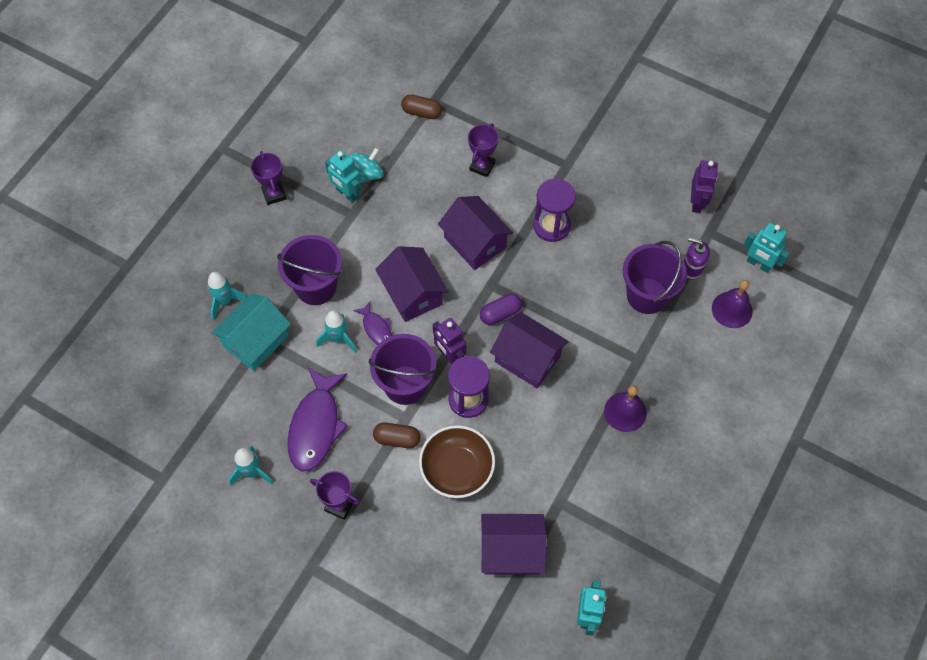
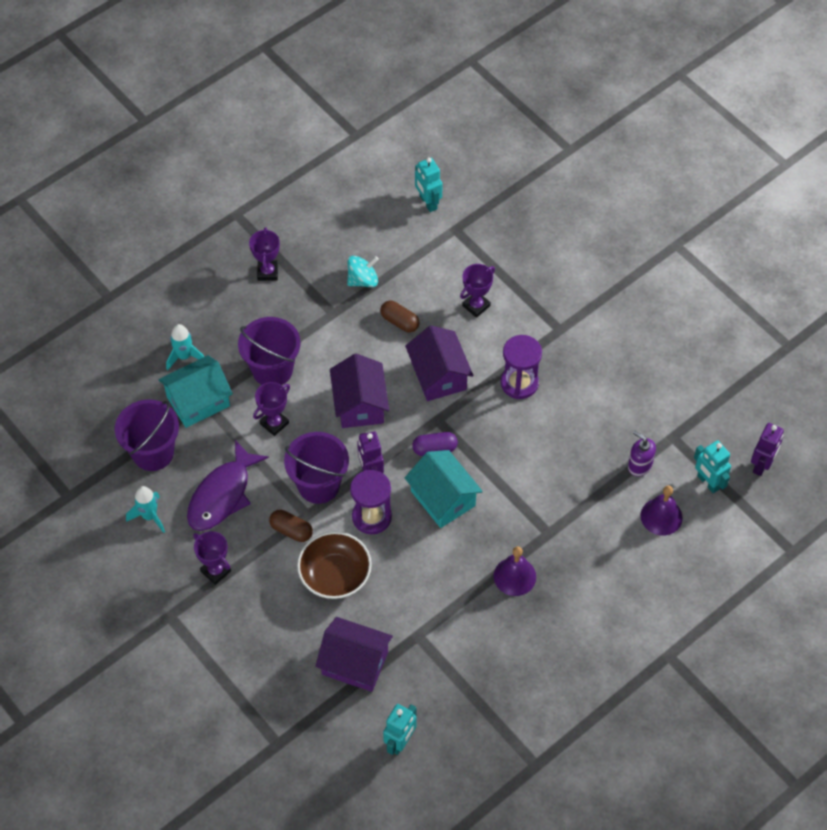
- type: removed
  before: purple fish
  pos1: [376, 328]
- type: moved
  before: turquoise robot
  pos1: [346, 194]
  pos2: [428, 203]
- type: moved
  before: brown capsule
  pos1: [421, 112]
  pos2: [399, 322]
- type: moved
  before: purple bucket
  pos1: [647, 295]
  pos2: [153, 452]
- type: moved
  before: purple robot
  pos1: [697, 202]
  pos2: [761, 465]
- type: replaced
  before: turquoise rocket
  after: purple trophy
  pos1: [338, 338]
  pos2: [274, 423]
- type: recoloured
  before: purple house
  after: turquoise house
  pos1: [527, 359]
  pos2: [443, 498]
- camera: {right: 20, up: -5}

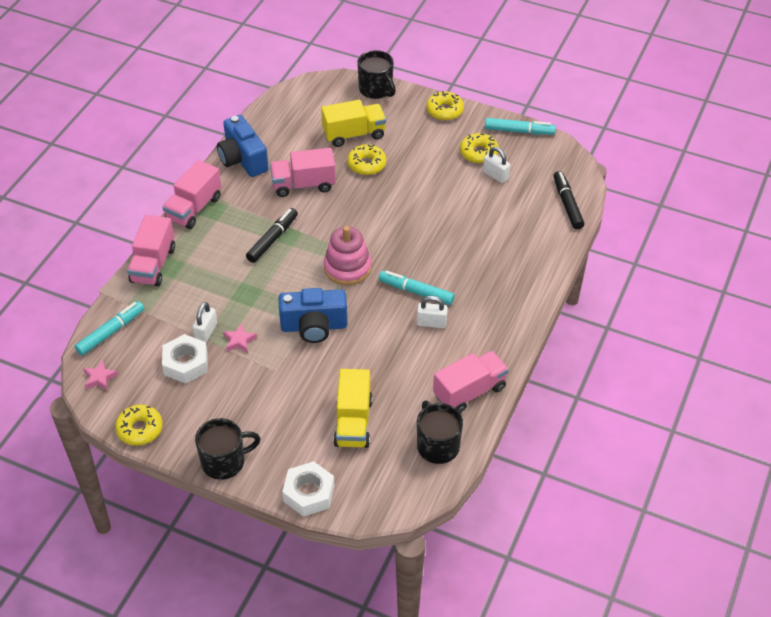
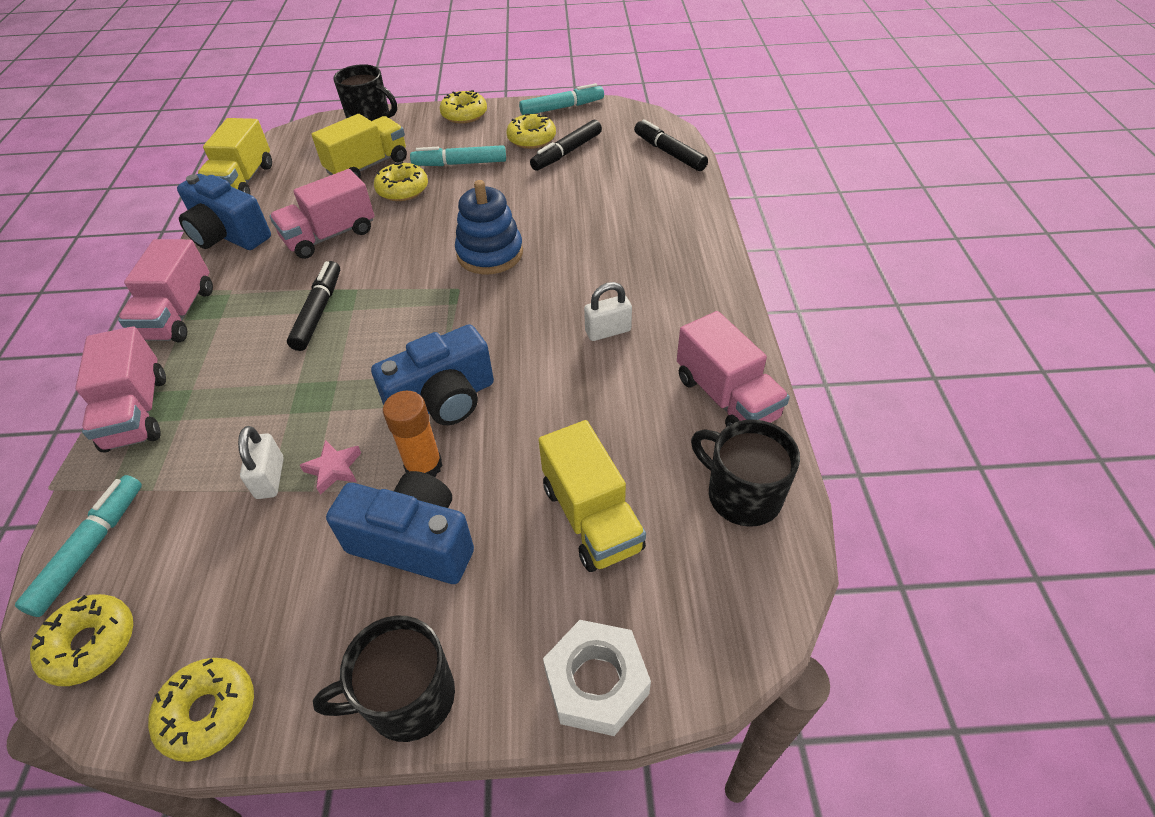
- type: removed
  before: white nut
  pos1: [186, 363]
- type: removed
  before: pink stacking toy
  pos1: [347, 268]
- type: added
  after: yellow truck
  pos2: [243, 181]
- type: added
  after: blue camera
  pos2: [414, 542]
- type: added
  after: orange glue stick
  pos2: [424, 466]
- type: added
  after: blue stacking toy
  pos2: [490, 254]
- type: moved
  before: turquoise marker
  pos1: [416, 292]
  pos2: [460, 164]
- type: replaced
  before: pink star
  after: yellow donut
  pos1: [100, 378]
  pos2: [91, 644]
- type: replaced
  before: white padlock
  after: black marker
  pos1: [495, 175]
  pos2: [567, 152]
- type: turned
  before: black mug
  pos1: [224, 462]
  pos2: [408, 698]
  turn: -150
- type: turned
  before: pink truck
  pos1: [469, 392]
  pos2: [726, 398]
  turn: 120
- camera: {right: -25, up: 0}

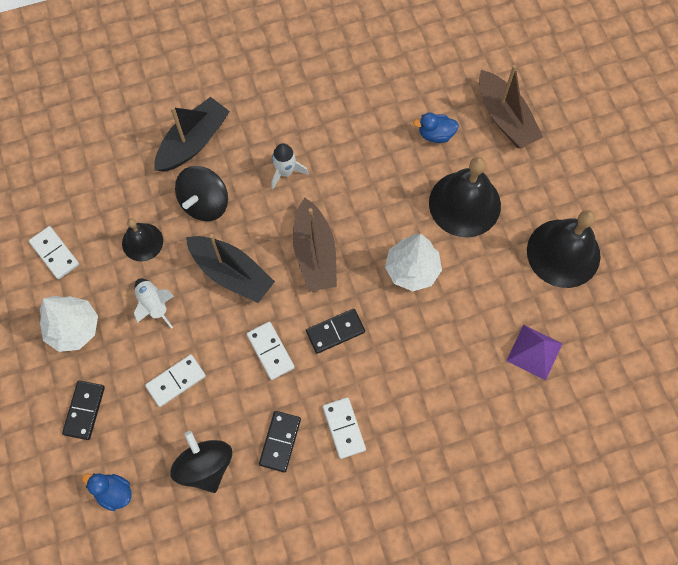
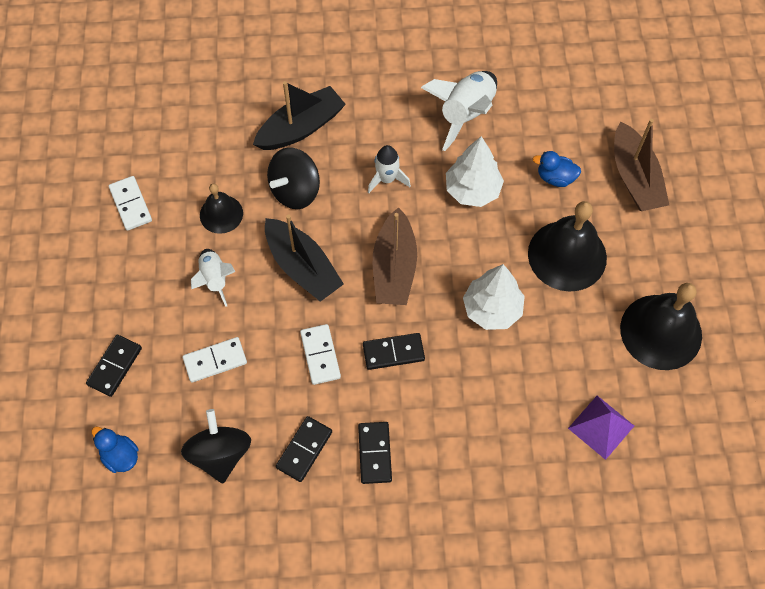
- type: added
  after: white rocket
  pos2: [465, 114]
- type: moved
  before: white tree
  pos1: [74, 329]
  pos2: [472, 190]
- type: recoloured
  before: white domino
  after: black domino
  pos1: [343, 428]
  pos2: [374, 453]
- camera: {right: 15, up: -5}

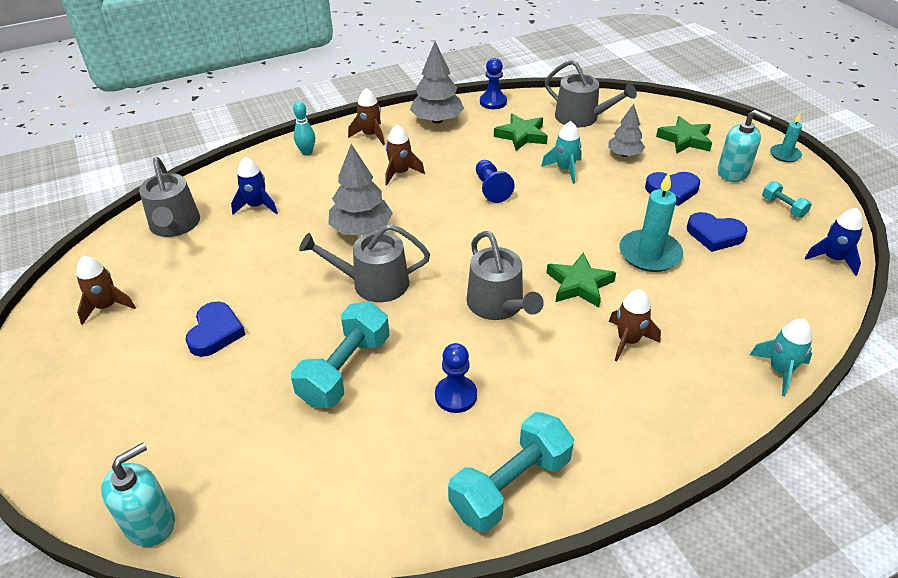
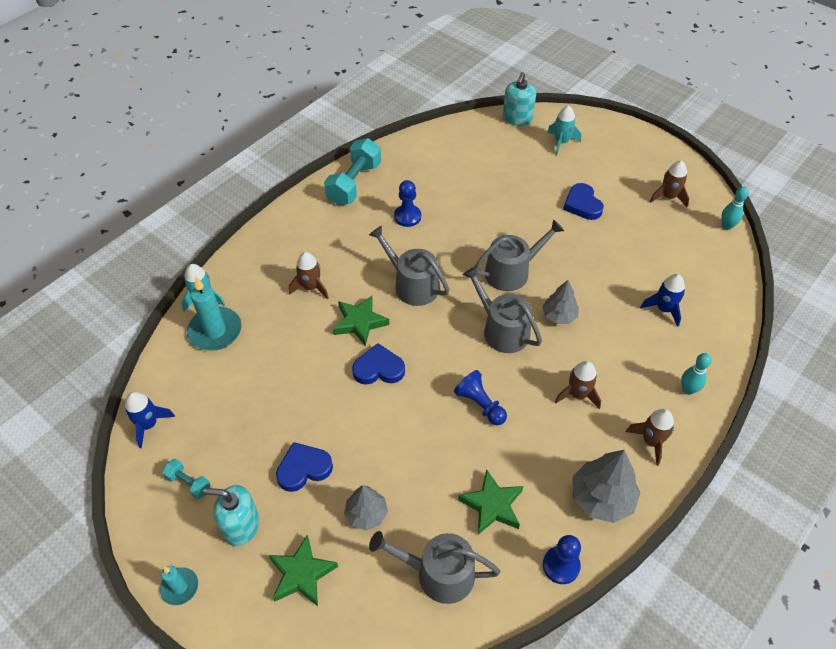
- type: removed
  before: turquoise dumbbell
  pos1: [345, 370]
- type: added
  after: turquoise bowling pin
  pos2: [726, 226]
- type: moved
  before: grey watering can
  pos1: [175, 225]
  pos2: [501, 329]
- type: moved
  before: turquoise rocket
  pos1: [565, 169]
  pos2: [561, 142]
- type: moved
  before: turquoise candle
  pos1: [649, 254]
  pos2: [215, 331]
- type: moved
  before: blue heart
  pos1: [714, 235]
  pos2: [378, 369]
- type: resized
  before: grey tree
  pos1: [361, 229]
  pos2: [559, 316]
  scale: 0.64
- camera: {right: 155, up: 10}

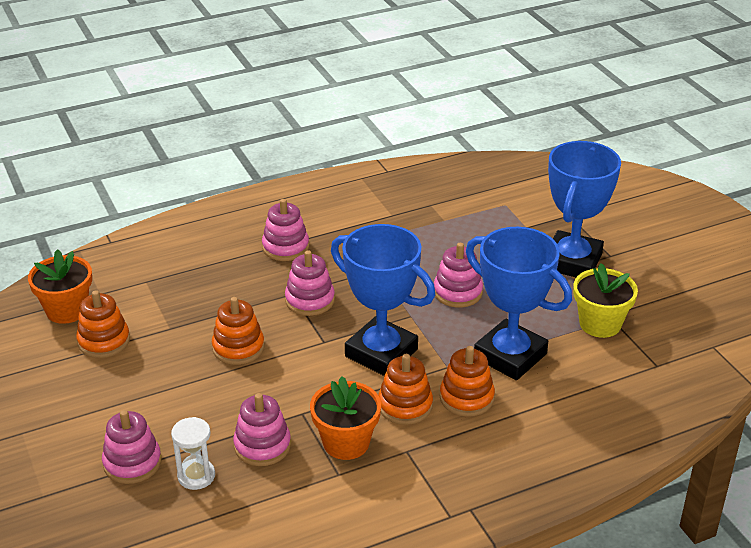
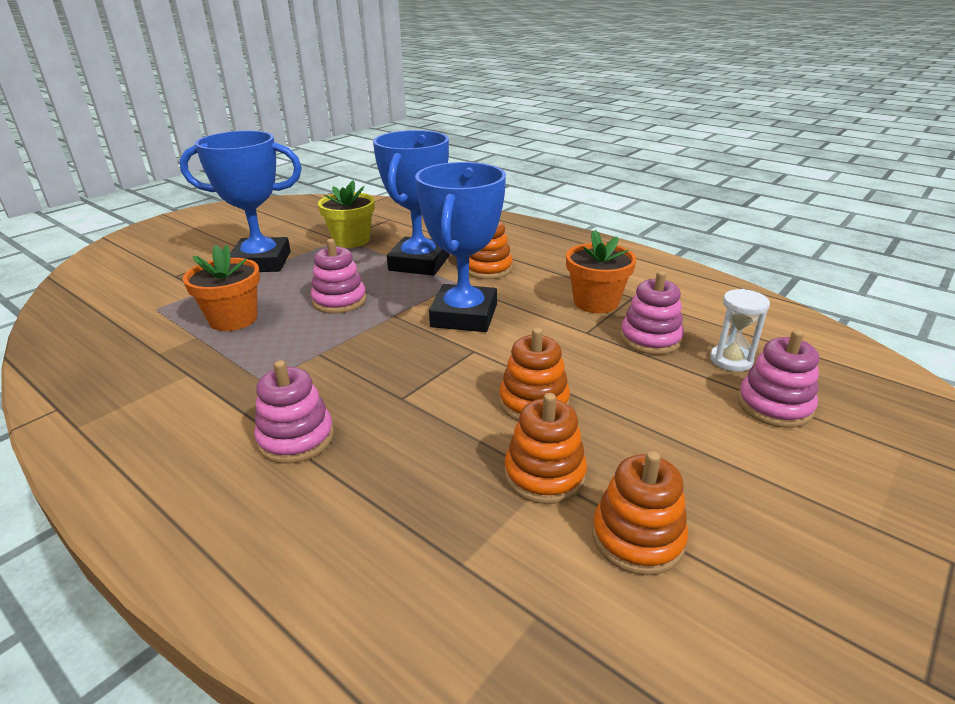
- type: removed
  before: pink stacking toy
  pos1: [310, 300]
- type: moved
  before: orange flower pot
  pos1: [67, 310]
  pos2: [233, 319]
- type: moved
  before: orange stacking toy
  pos1: [405, 405]
  pos2: [544, 474]
- camera: {right: -115, up: -5}

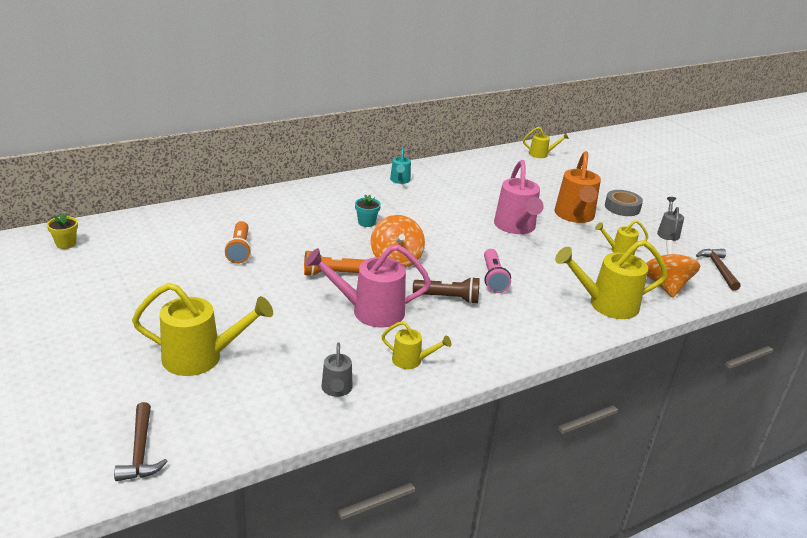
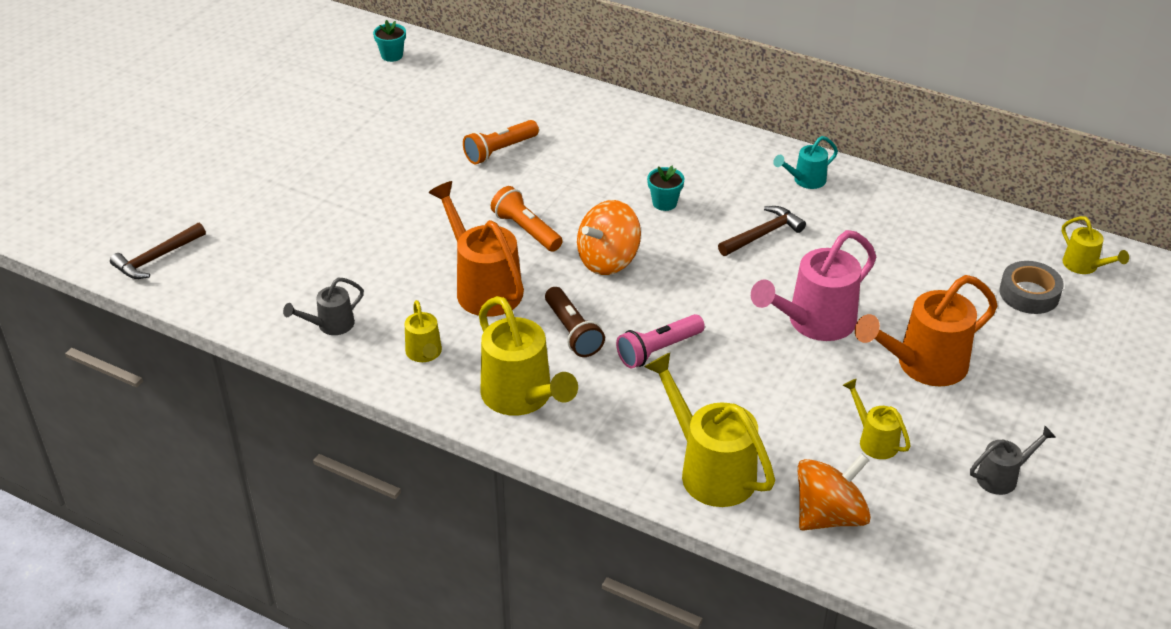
- type: moved
  before: yellow watering can
  pos1: [201, 358]
  pos2: [522, 397]
- type: moved
  before: grey tape
  pos1: [622, 207]
  pos2: [1029, 294]
- type: moved
  before: brown hammer
  pos1: [718, 269]
  pos2: [762, 234]
- type: recoloured
  before: yellow flower pot
  after: turquoise flower pot
  pos1: [66, 244]
  pos2: [392, 55]
- type: recoloured
  before: pink watering can
  after: orange watering can
  pos1: [370, 311]
  pos2: [483, 287]
- camera: {right: 60, up: 10}

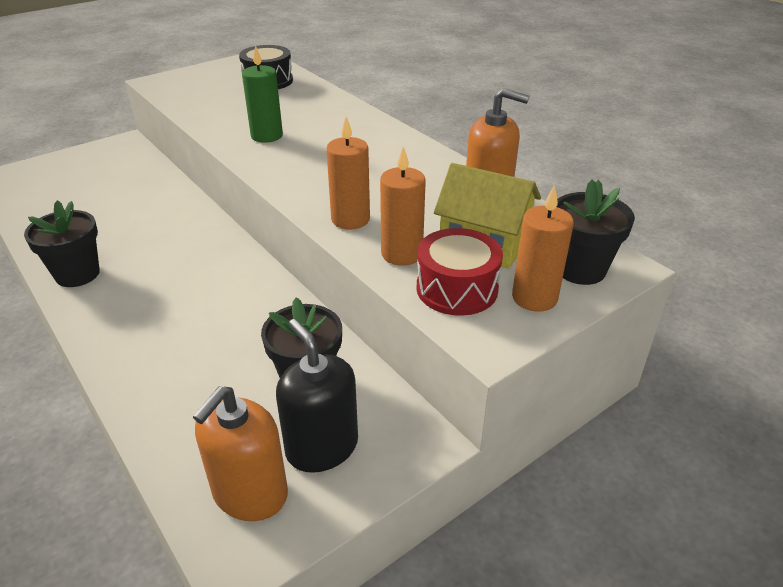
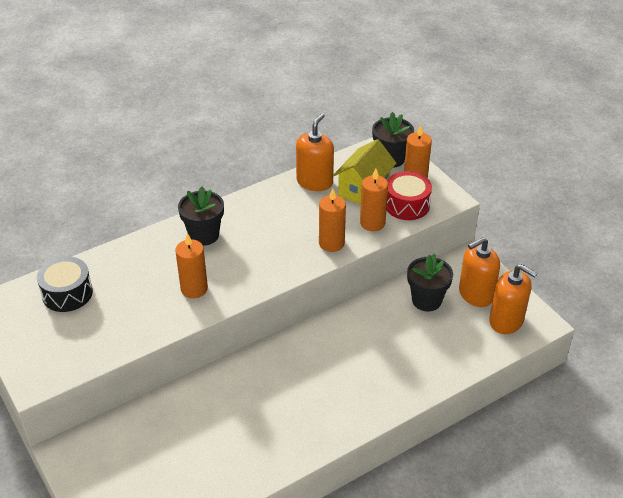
- type: moved
  before: black flower pot
  pos1: [77, 274]
  pos2: [204, 235]
- type: recoloured
  before: green candle
  after: orange candle
  pos1: [267, 136]
  pos2: [194, 289]
- type: recoloured
  before: black soap dispenser
  after: orange soap dispenser
  pos1: [322, 447]
  pos2: [475, 294]
- camera: {right: -85, up: 5}

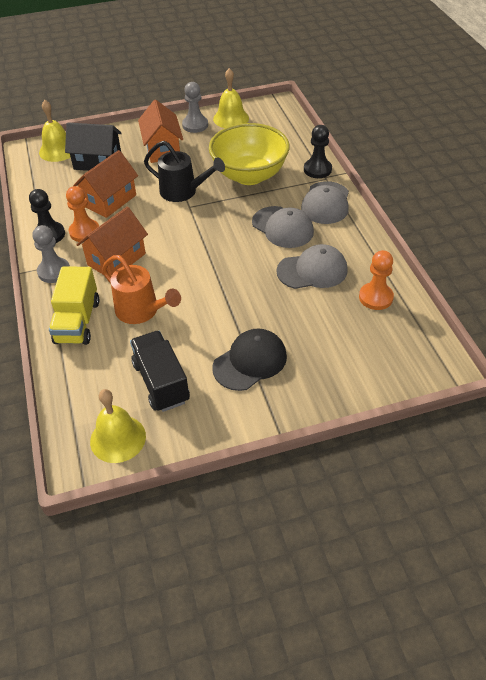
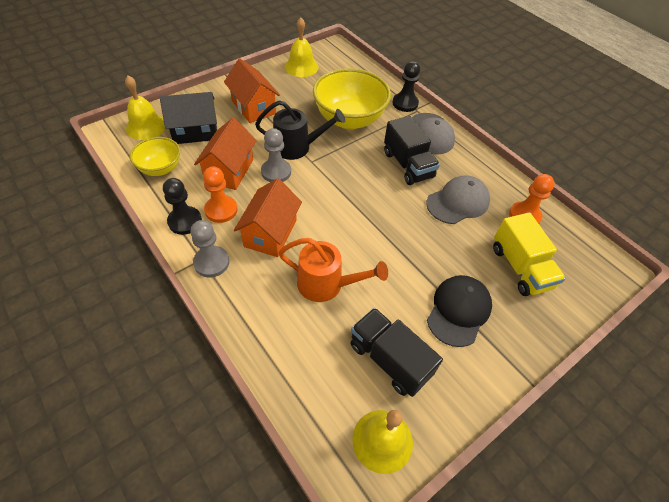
- type: added
  after: yellow bowl
  pos2: [160, 168]
- type: moved
  before: yellow truck
  pos1: [77, 322]
  pos2: [520, 267]
- type: moved
  before: grey pawn
  pos1: [195, 125]
  pos2: [276, 172]
- type: replaced
  before: grey cap
  after: black truck
  pos1: [282, 227]
  pos2: [408, 165]
- camera: {right: -25, up: 5}

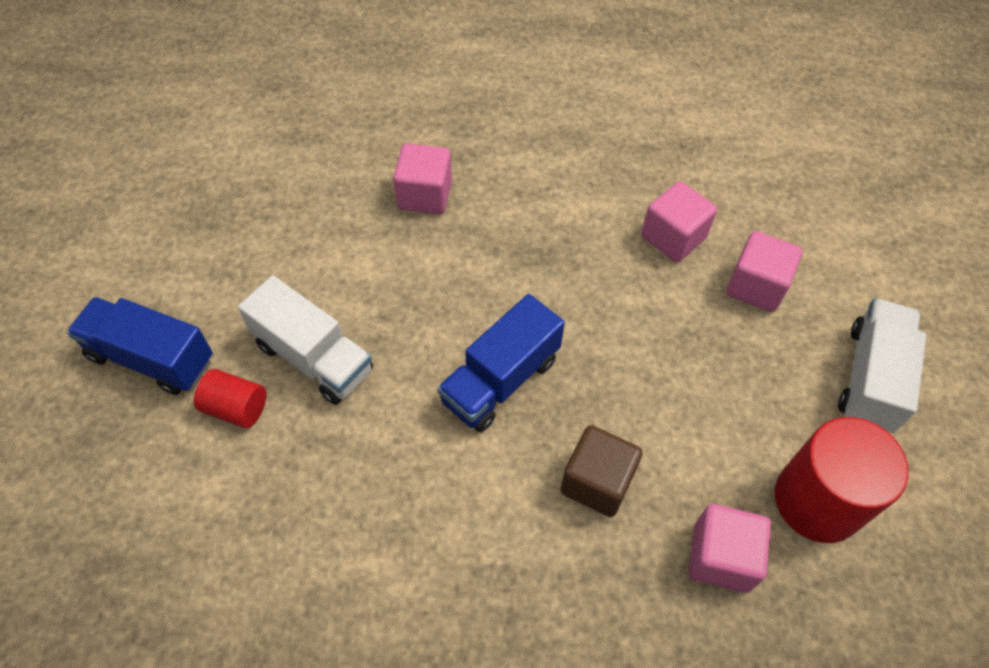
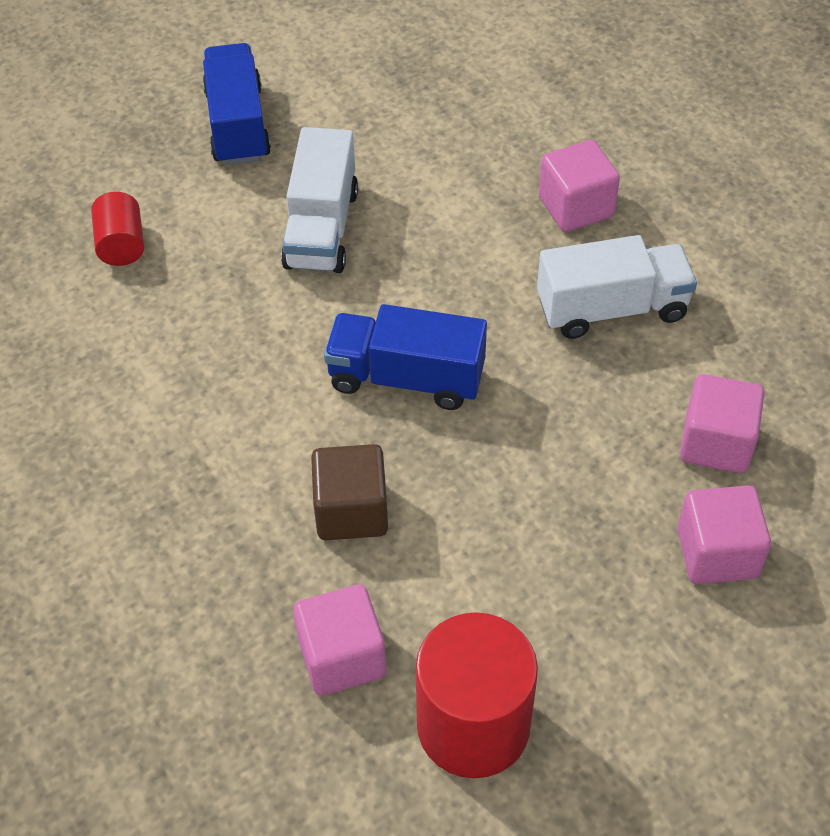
- type: moved
  before: red cylinder
  pos1: [236, 408]
  pos2: [121, 244]
- type: moved
  before: white truck
  pos1: [870, 378]
  pos2: [612, 309]
- camera: {right: 60, up: -5}

